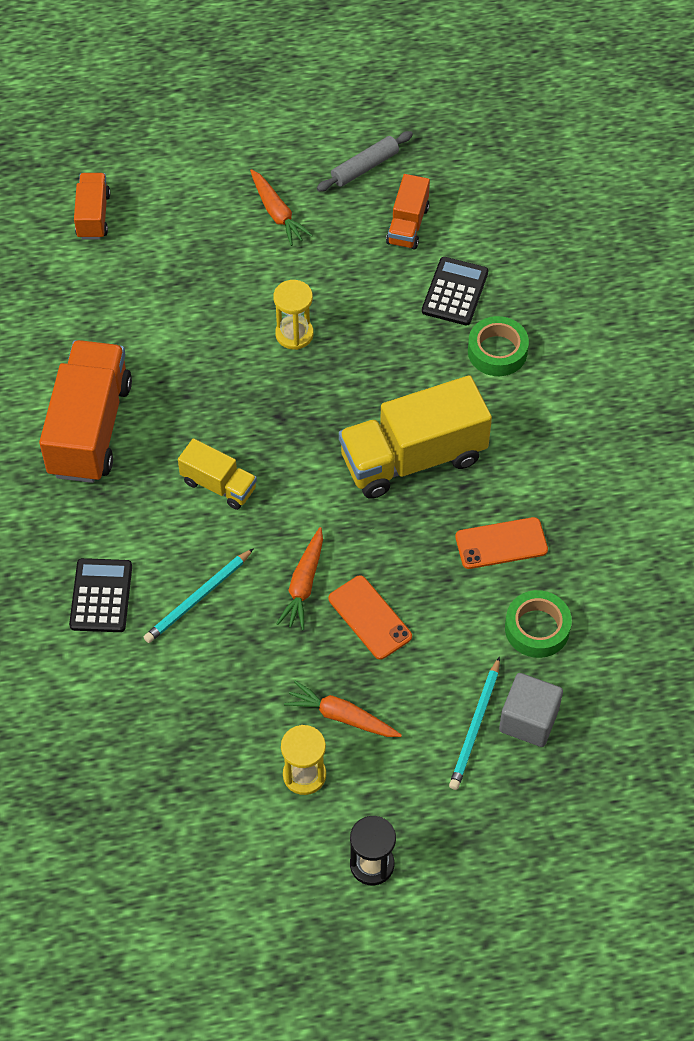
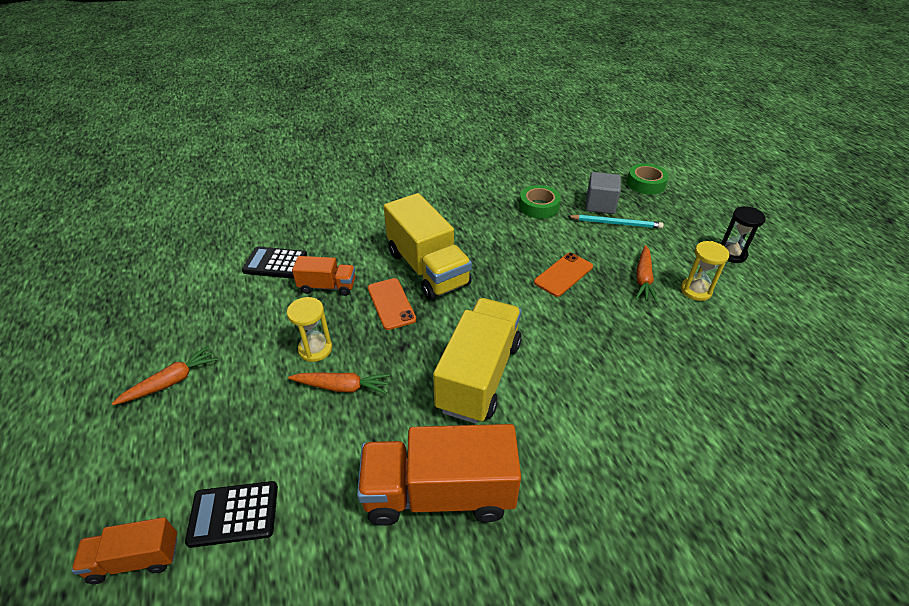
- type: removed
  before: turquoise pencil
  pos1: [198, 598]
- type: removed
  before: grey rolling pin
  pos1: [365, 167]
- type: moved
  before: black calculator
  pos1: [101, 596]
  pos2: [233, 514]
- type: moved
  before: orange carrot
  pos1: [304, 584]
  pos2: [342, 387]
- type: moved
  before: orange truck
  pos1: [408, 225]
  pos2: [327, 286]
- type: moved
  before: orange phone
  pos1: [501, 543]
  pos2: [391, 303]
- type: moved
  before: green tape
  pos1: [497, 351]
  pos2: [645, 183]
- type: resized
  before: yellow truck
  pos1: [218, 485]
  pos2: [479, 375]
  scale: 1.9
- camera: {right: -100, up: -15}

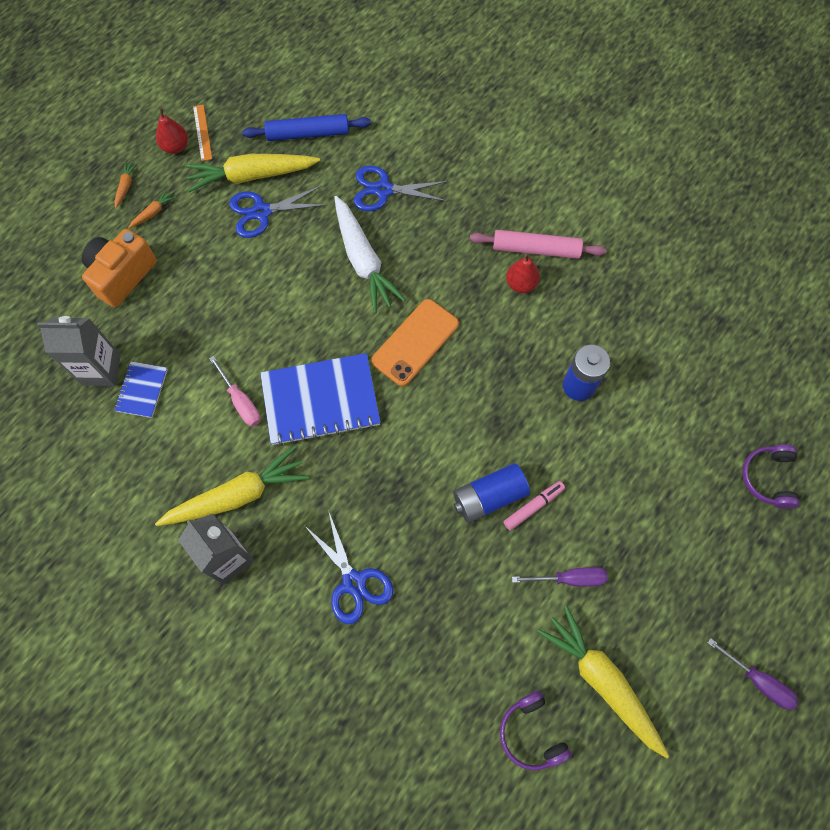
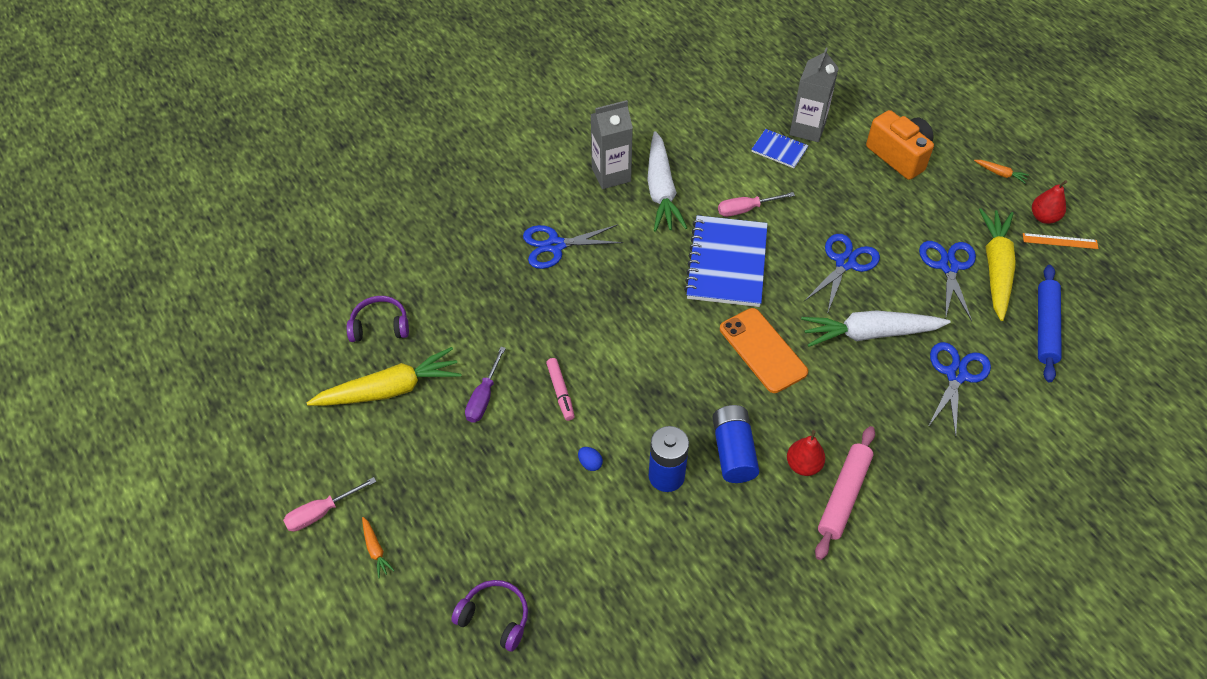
- type: added
  after: blue egg
  pos2: [590, 463]
- type: added
  after: blue scissors
  pos2: [845, 263]
- type: moved
  before: orange carrot
  pos1: [153, 212]
  pos2: [375, 550]
- type: moved
  before: blue battery
  pos1: [489, 497]
  pos2: [733, 451]
- type: recoloured
  before: yellow carrot
  after: white carrot
  pos1: [238, 495]
  pos2: [661, 190]
- type: recoloured
  before: purple screwdriver
  after: pink screwdriver
  pos1: [758, 680]
  pos2: [321, 512]
- camera: {right: 110, up: -15}

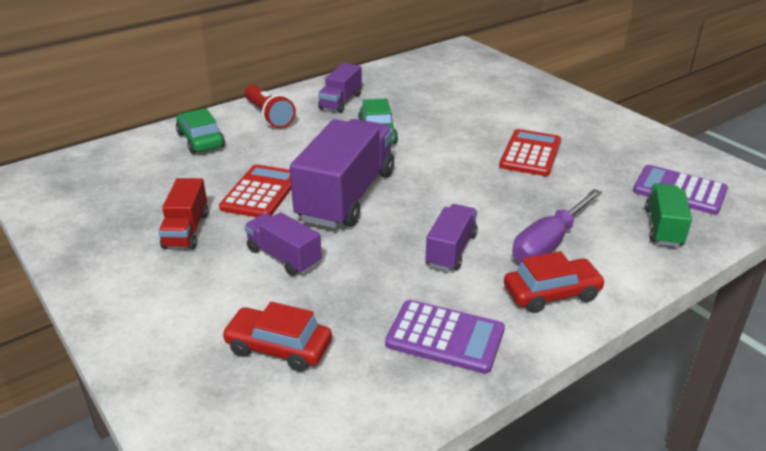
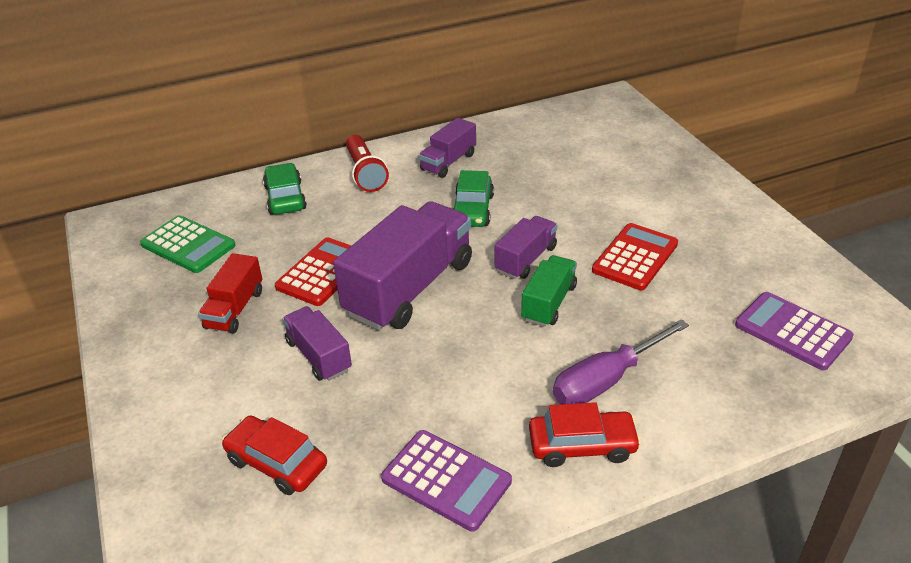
- type: added
  after: green calculator
  pos2: [188, 245]
- type: moved
  before: purple truck
  pos1: [451, 250]
  pos2: [526, 259]
- type: moved
  before: green truck
  pos1: [663, 227]
  pos2: [549, 303]
- camera: {right: 15, up: 5}

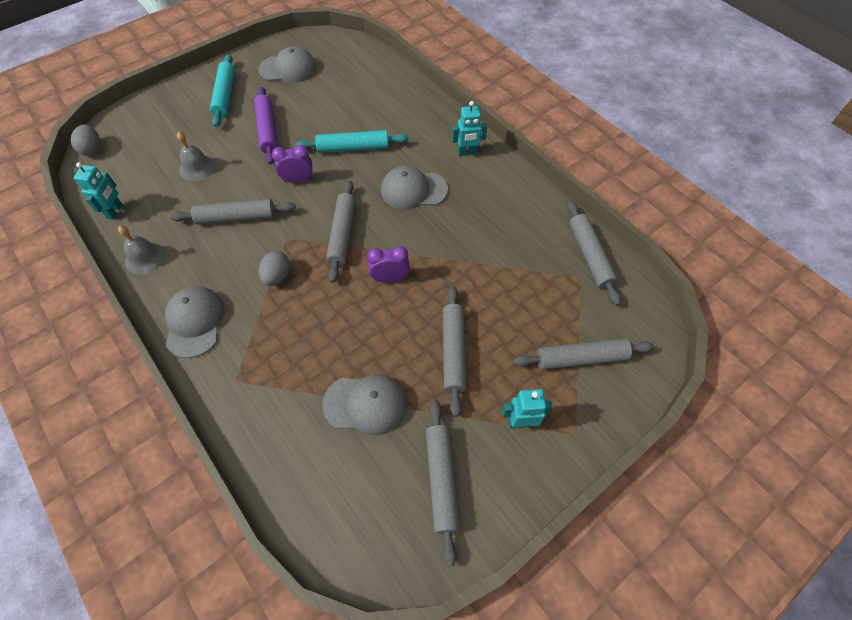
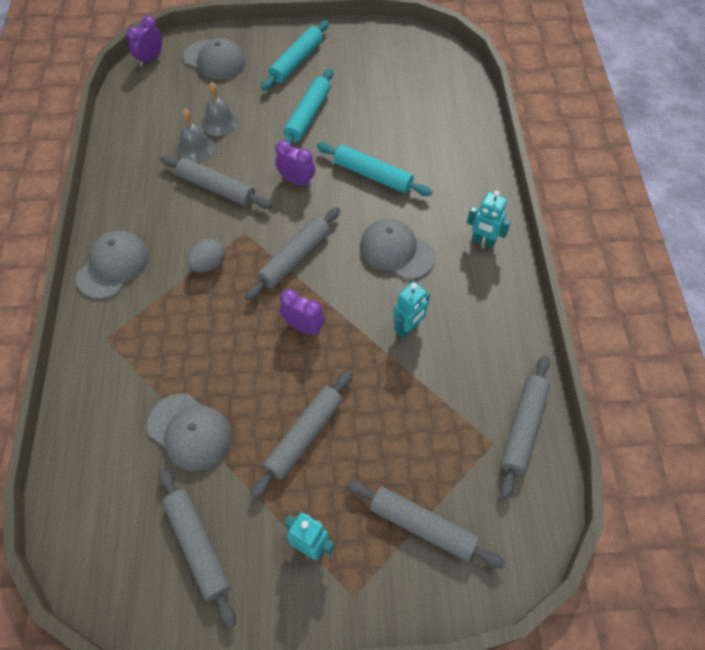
- type: moved
  before: turquoise robot
  pos1: [115, 211]
  pos2: [408, 329]
- type: moved
  before: grey bell
  pos1: [145, 258]
  pos2: [195, 147]
- type: moved
  before: grey cap
  pos1: [288, 69]
  pos2: [215, 60]
- type: replaced
  before: grey egg
  after: purple clock
  pos1: [92, 149]
  pos2: [150, 59]
- type: recoloured
  before: purple rolling pin
  after: turquoise rolling pin
  pos1: [267, 130]
  pos2: [308, 115]
- type: turned
  before: grey rolling pin
  pos1: [441, 480]
  pos2: [198, 546]
  turn: -60
- camera: {right: 35, up: 0}

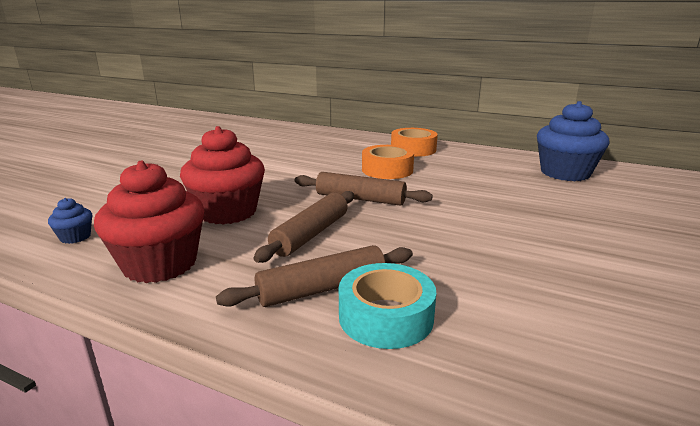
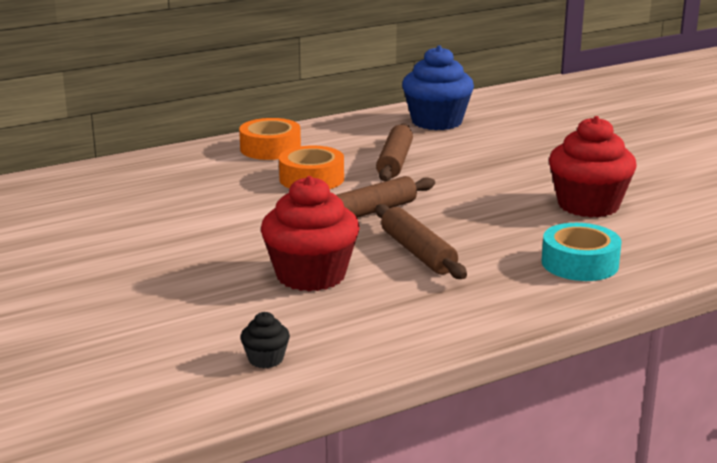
- type: moved
  before: red cupcake
  pos1: [160, 264]
  pos2: [588, 205]
- type: moved
  before: brown rolling pin
  pos1: [322, 289]
  pos2: [395, 162]
- type: recoloured
  before: blue cupcake
  after: black cupcake
  pos1: [75, 237]
  pos2: [266, 359]
- camera: {right: -55, up: 0}

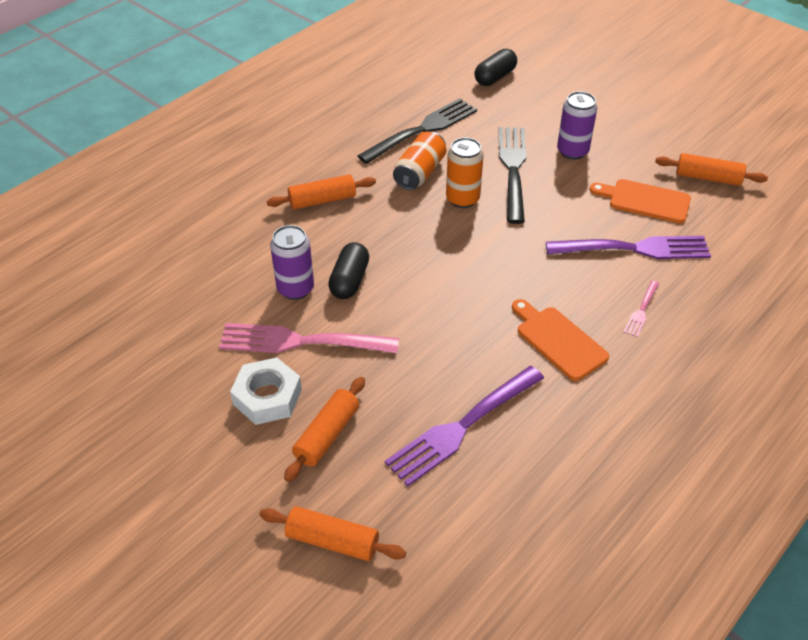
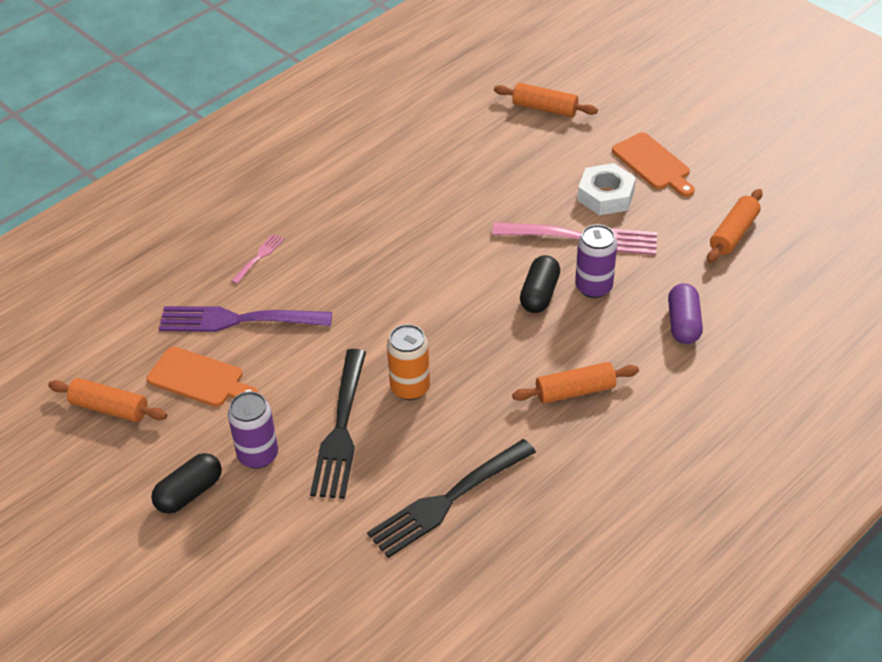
- type: removed
  before: purple fork
  pos1: [462, 426]
- type: removed
  before: orange can
  pos1: [420, 173]
- type: added
  after: purple capsule
  pos2: [683, 323]
- type: moved
  before: orange rolling pin
  pos1: [327, 435]
  pos2: [733, 233]
- type: moved
  before: black capsule
  pos1: [495, 77]
  pos2: [189, 493]
- type: moved
  before: orange cutting board
  pos1: [558, 340]
  pos2: [653, 164]
- camera: {right: -175, up: 0}

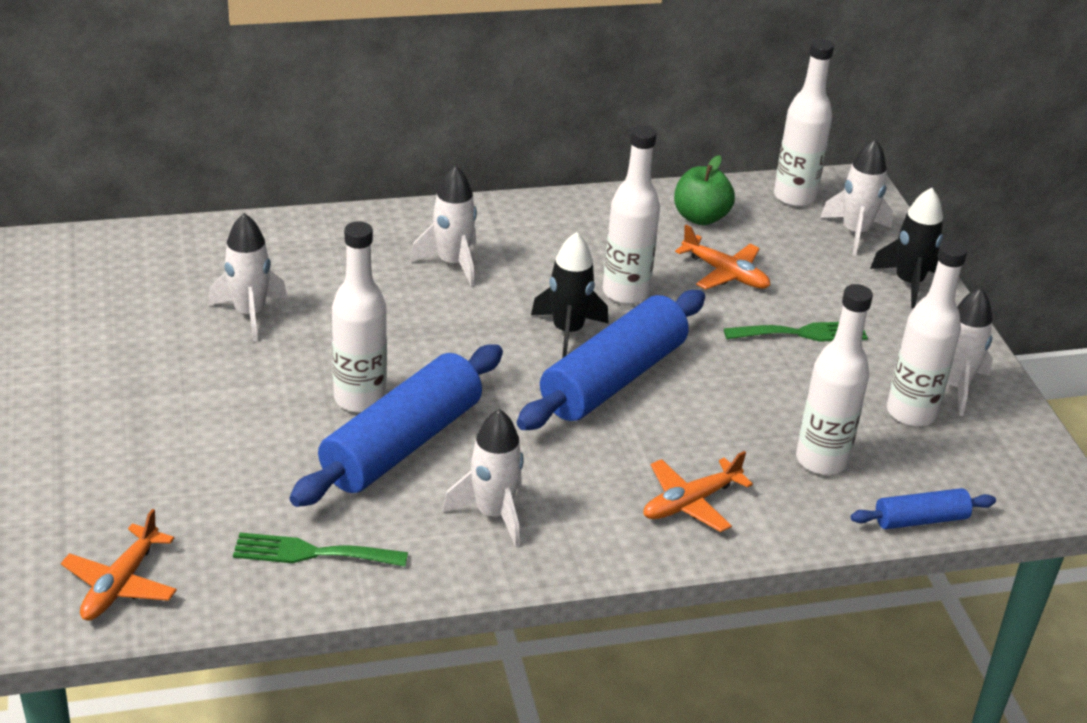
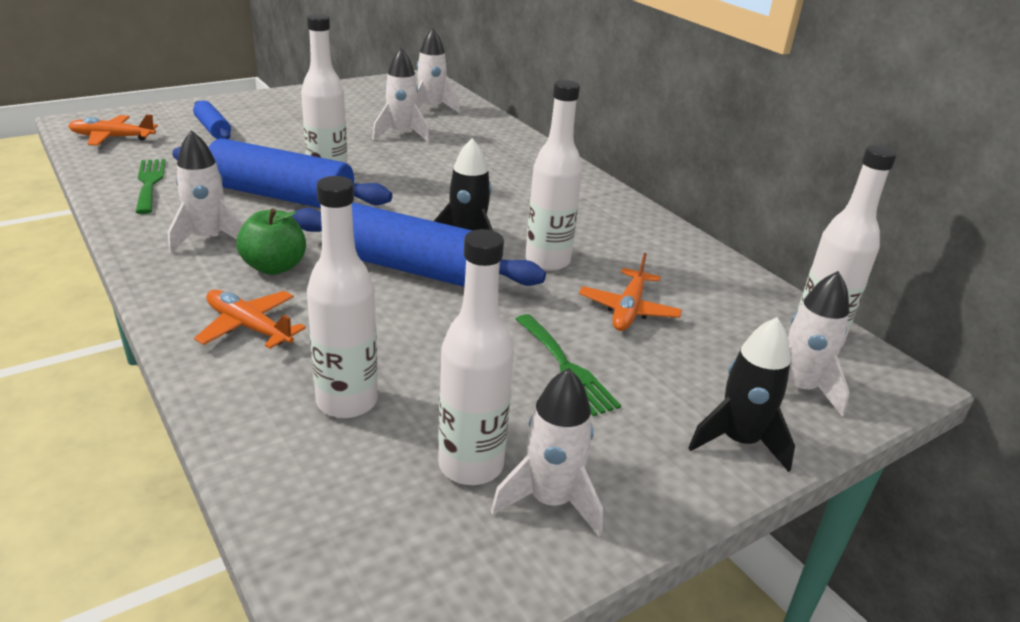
- type: moved
  before: white rocket
  pos1: [452, 263]
  pos2: [431, 109]
- type: moved
  before: green apple
  pos1: [700, 217]
  pos2: [274, 267]
- type: moved
  before: blue rolling pin
  pos1: [920, 520]
  pos2: [213, 129]
- camera: {right: 70, up: -5}

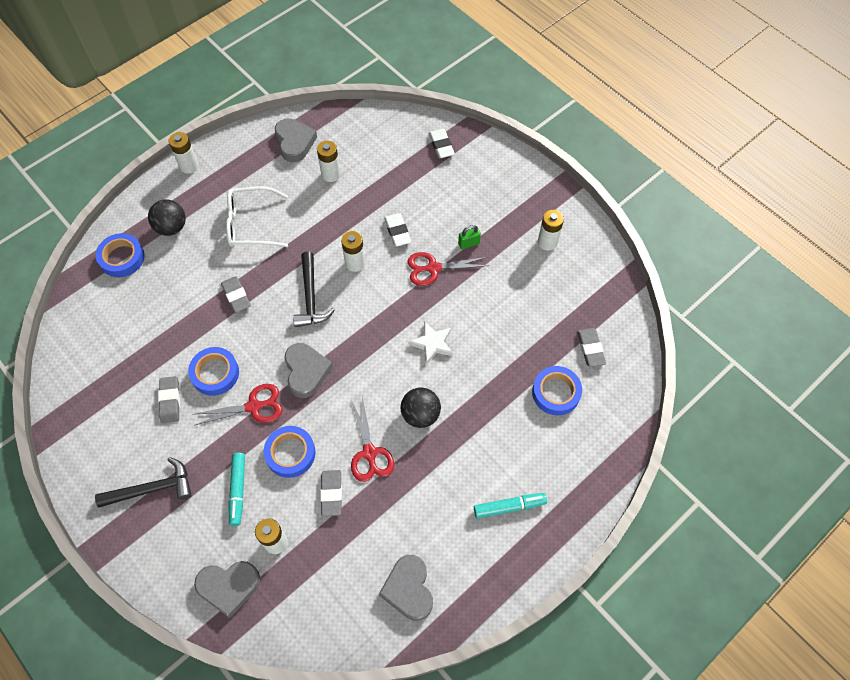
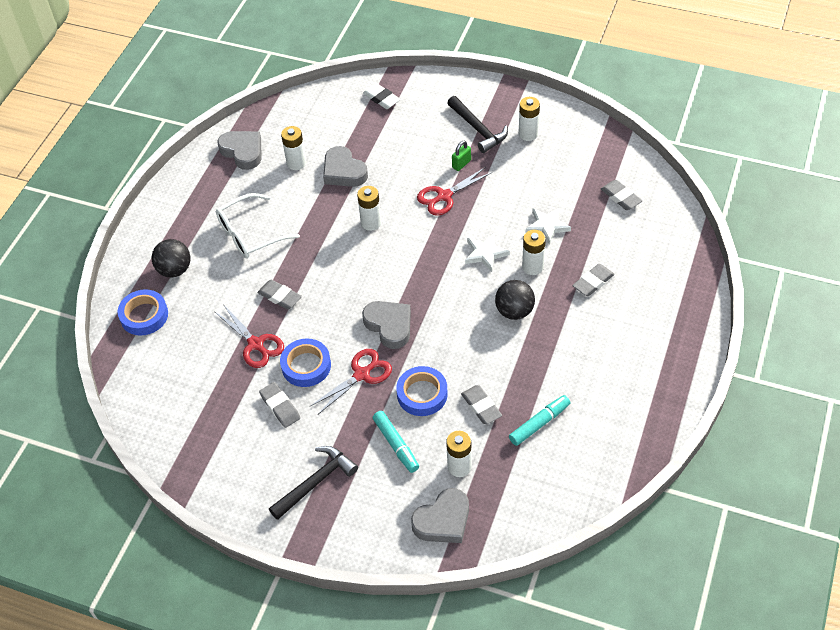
- type: removed
  before: white eraser
  pos1: [397, 231]
- type: removed
  before: blue tape
  pos1: [556, 392]
- type: added
  after: white star
  pos2: [547, 226]
- type: added
  after: grey eraser
  pos2: [593, 282]
- type: moved
  before: white battery
  pos1: [189, 166]
  pos2: [532, 267]
- type: moved
  before: black hammer
  pos1: [311, 297]
  pos2: [478, 129]
- type: moved
  before: red scissors
  pos1: [369, 453]
  pos2: [256, 344]
- type: moved
  before: grey heart
  pos1: [408, 589]
  pos2: [343, 171]
- type: moved
  before: turquoise marker
  pos1: [509, 507]
  pos2: [539, 423]
- camera: {right: -25, up: -10}

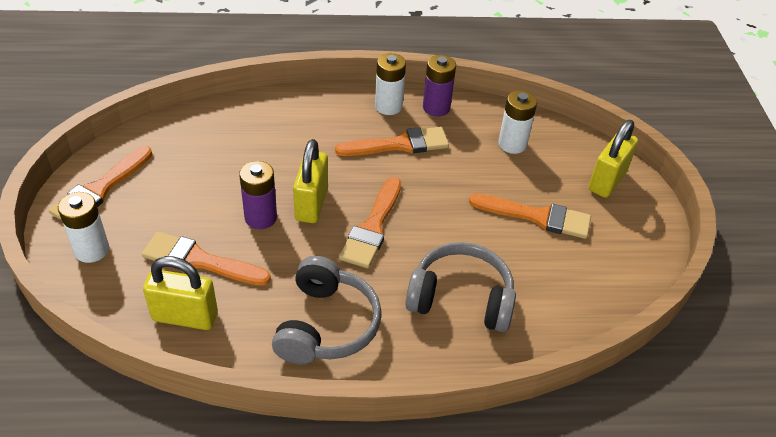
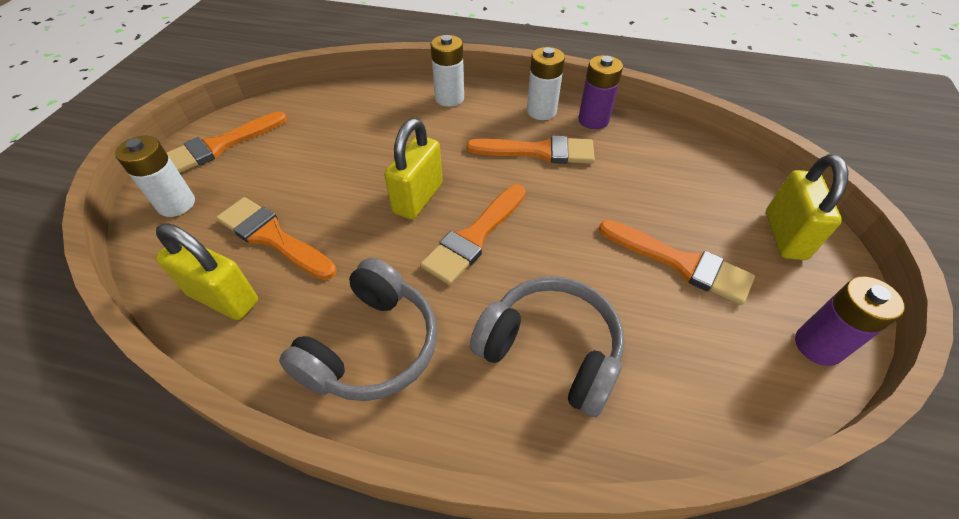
- type: moved
  before: purple battery
  pos1: [261, 218]
  pos2: [818, 345]
- type: moved
  before: white battery
  pos1: [512, 144]
  pos2: [449, 98]
- type: turned
  before: yellow padlock
  pos1: [607, 181]
  pos2: [784, 235]
  turn: -45
- camera: {right: 20, up: 5}

